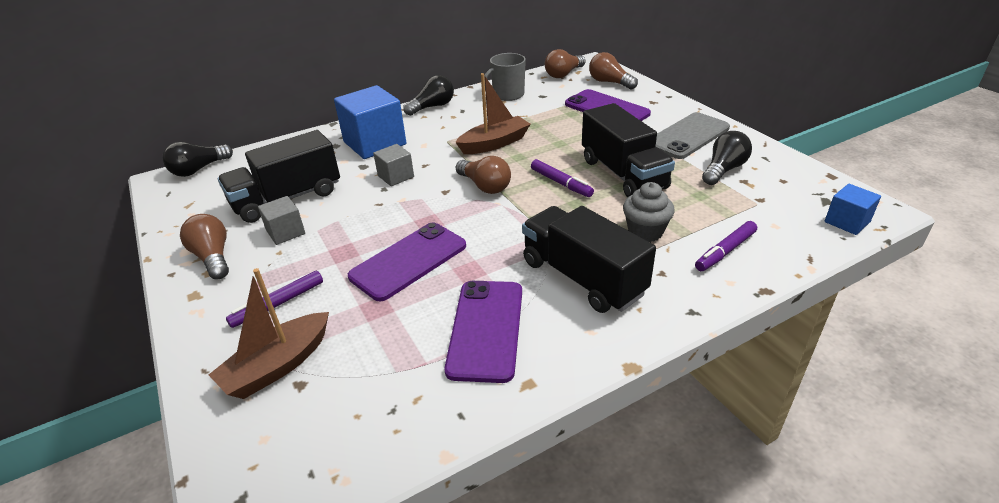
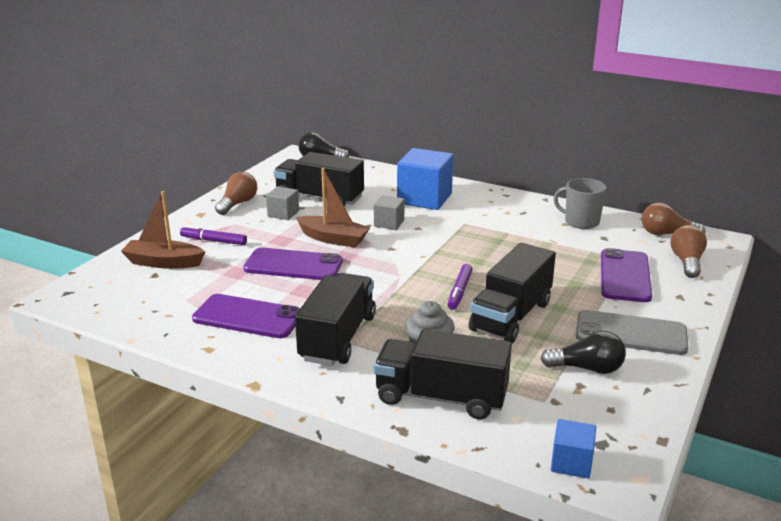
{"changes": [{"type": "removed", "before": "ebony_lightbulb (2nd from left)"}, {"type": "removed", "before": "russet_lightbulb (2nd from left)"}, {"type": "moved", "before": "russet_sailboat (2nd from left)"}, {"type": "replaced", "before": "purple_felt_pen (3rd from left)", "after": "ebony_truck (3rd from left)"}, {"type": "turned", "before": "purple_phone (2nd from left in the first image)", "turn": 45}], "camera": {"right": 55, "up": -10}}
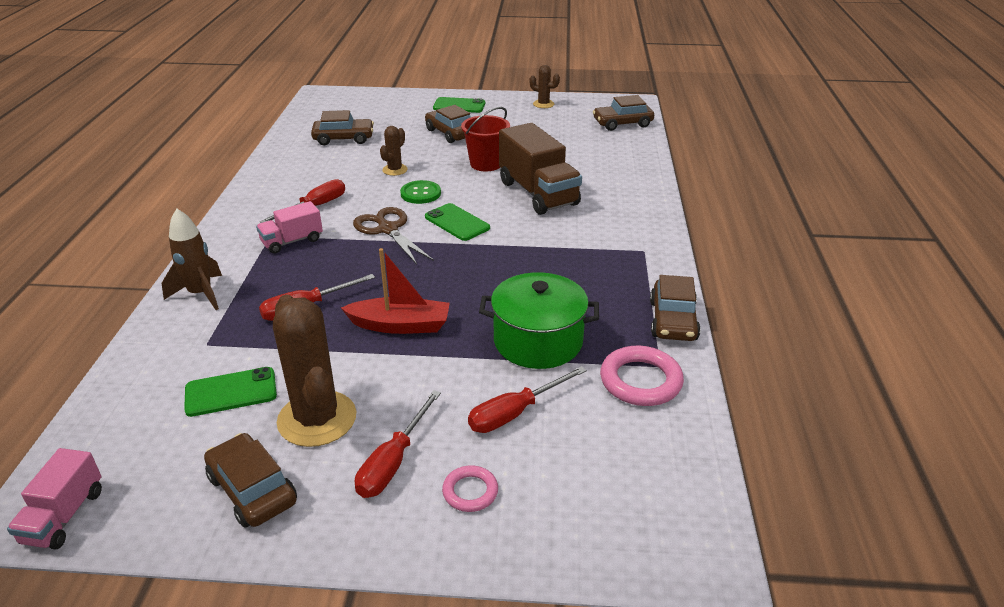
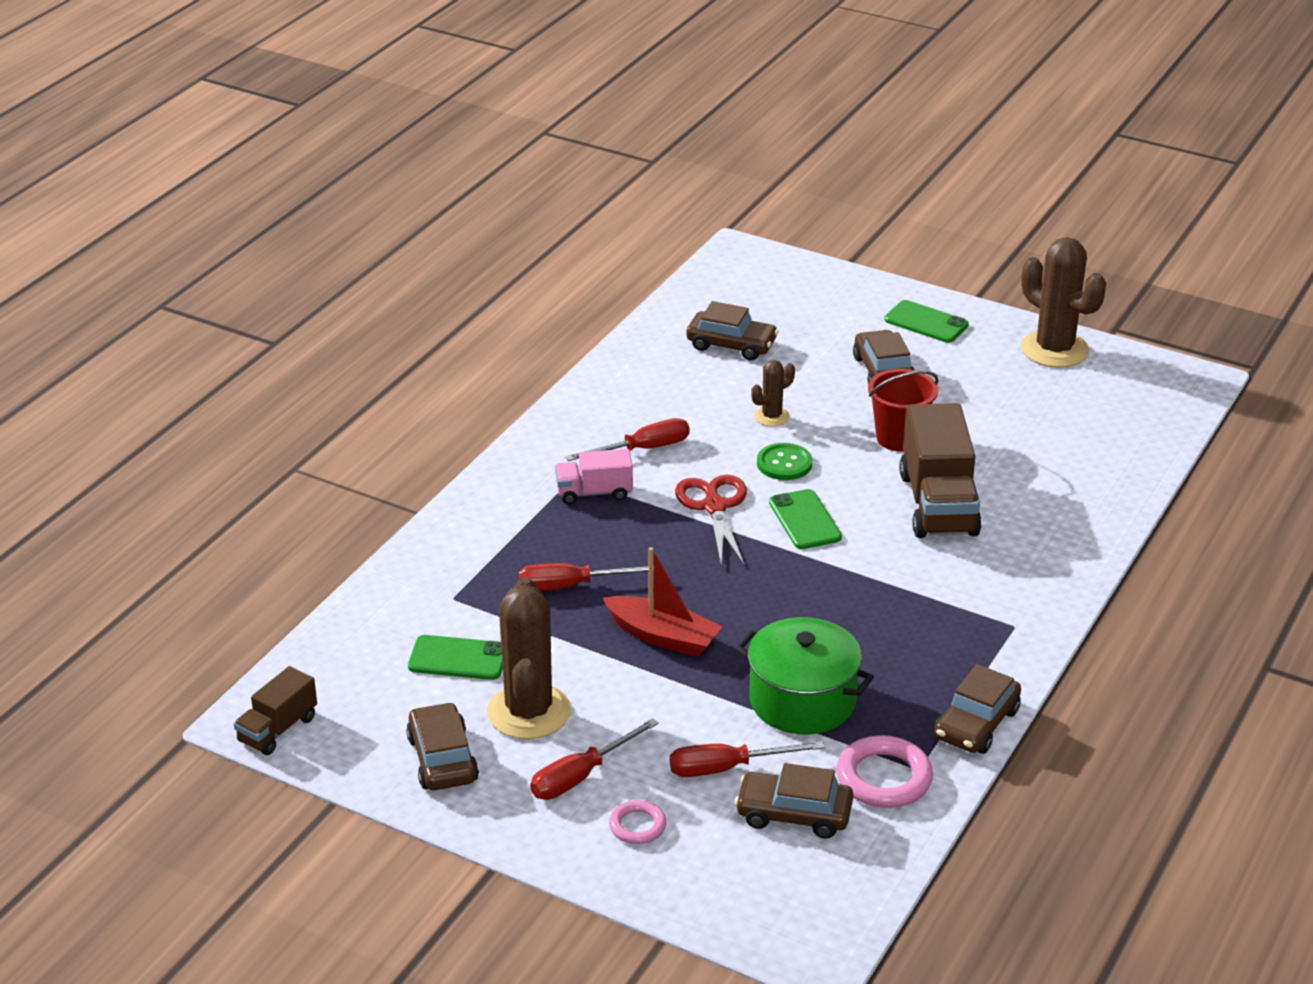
{"changes": [{"type": "removed", "before": "russet_rocket"}, {"type": "moved", "before": "russet_toy_car (4th from left in the first image)", "after": "russet_toy_car (3rd from left)"}, {"type": "recoloured", "before": "rosy_truck (1st from left)", "after": "russet_truck (1st from left)"}, {"type": "recoloured", "before": "russet_pair_of_scissors", "after": "red_pair_of_scissors"}, {"type": "resized", "before": "russet_cactus (3rd from left)", "scale": 2.0}], "camera": {"right": 25, "up": 0}}
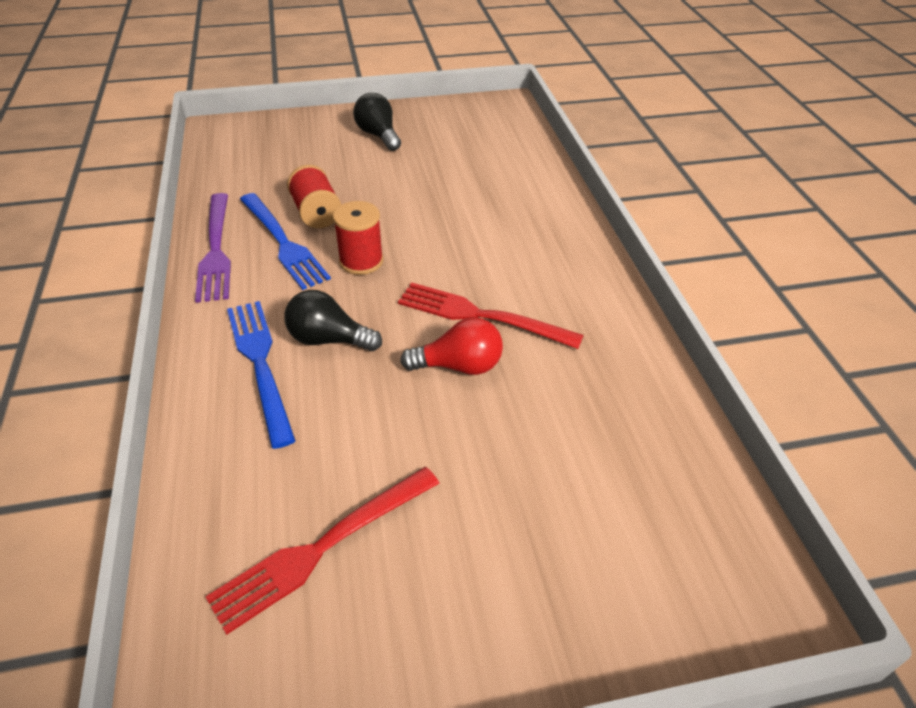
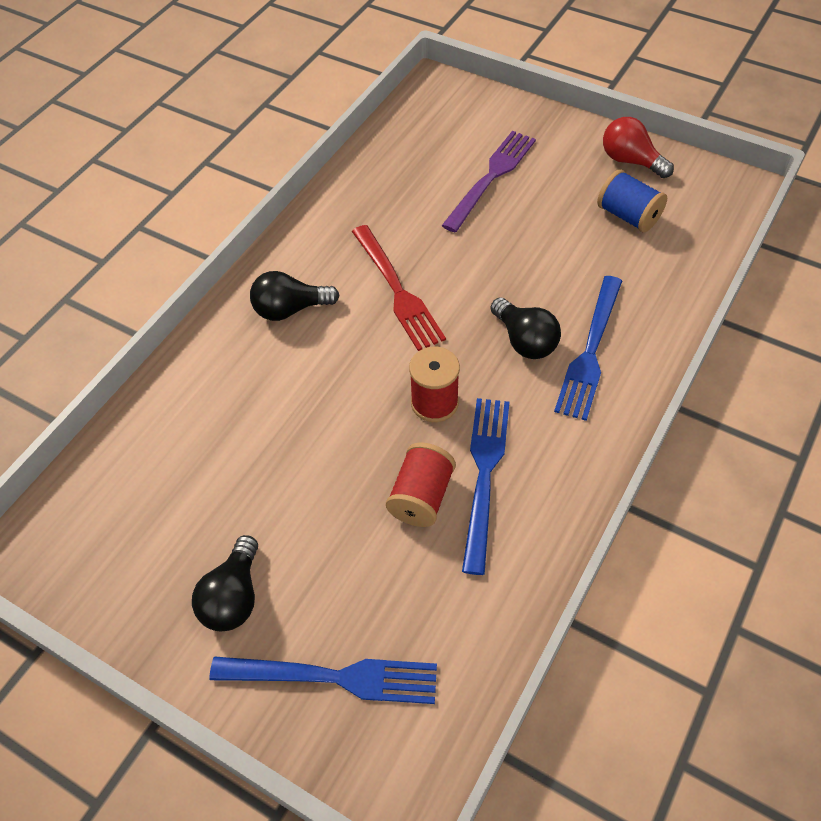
{"changes": [{"type": "added", "after": "cobalt_fork (1st from left)"}, {"type": "added", "after": "ebony_lightbulb (2nd from left)"}, {"type": "moved", "before": "purple_fork"}, {"type": "moved", "before": "red_lightbulb"}, {"type": "replaced", "before": "red_fork (1st from left)", "after": "cobalt_bobbin"}], "camera": {"right": -135, "up": 10}}
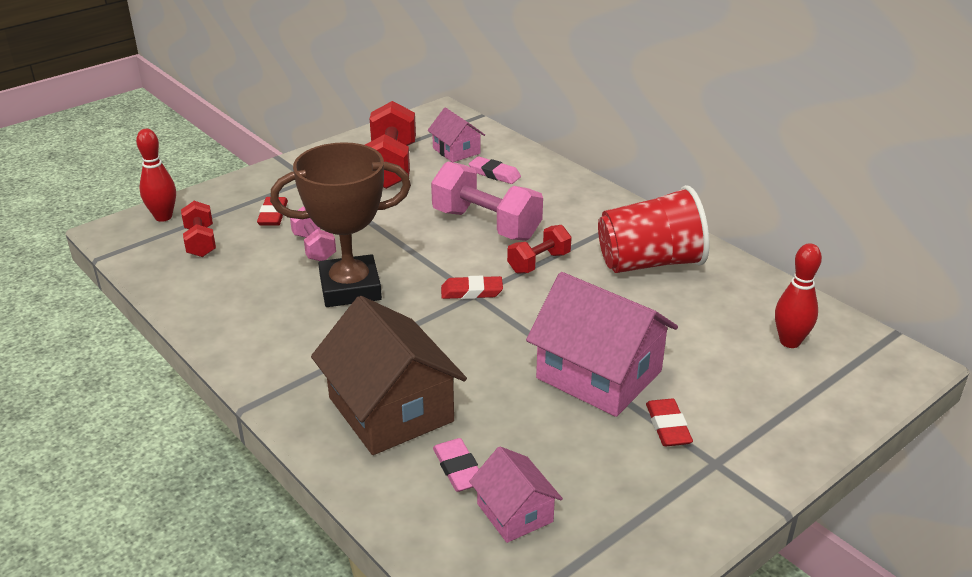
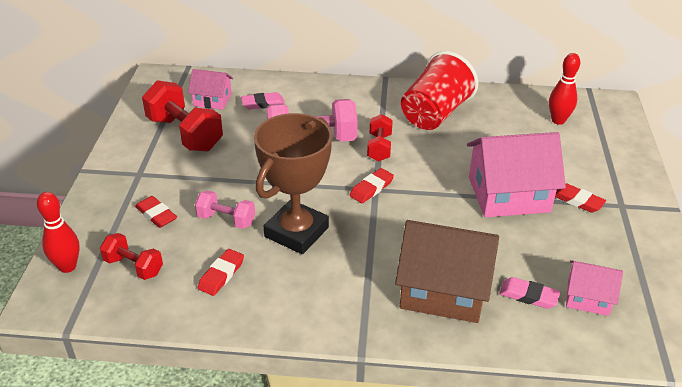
{"changes": [{"type": "added", "after": "red_eraser (2nd from left)"}], "camera": {"right": -45, "up": 5}}
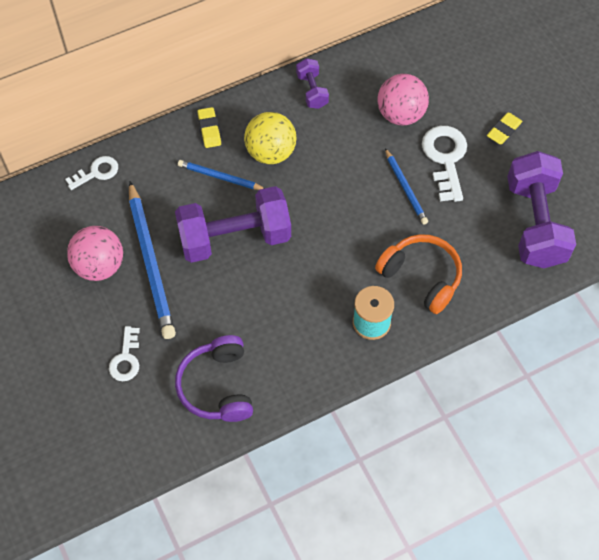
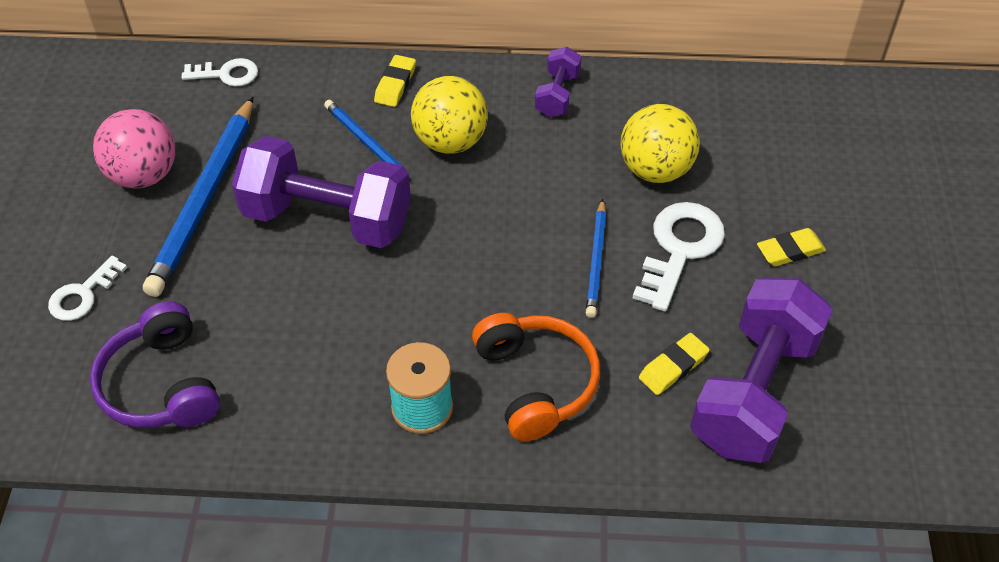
{"changes": [{"type": "added", "after": "golden_eraser (2nd from left)"}, {"type": "recoloured", "before": "rosy_play_ball (2nd from left)", "after": "golden_play_ball (2nd from left)"}, {"type": "turned", "before": "purple_over-ear_headphones", "turn": -45}], "camera": {"right": 30, "up": -10}}
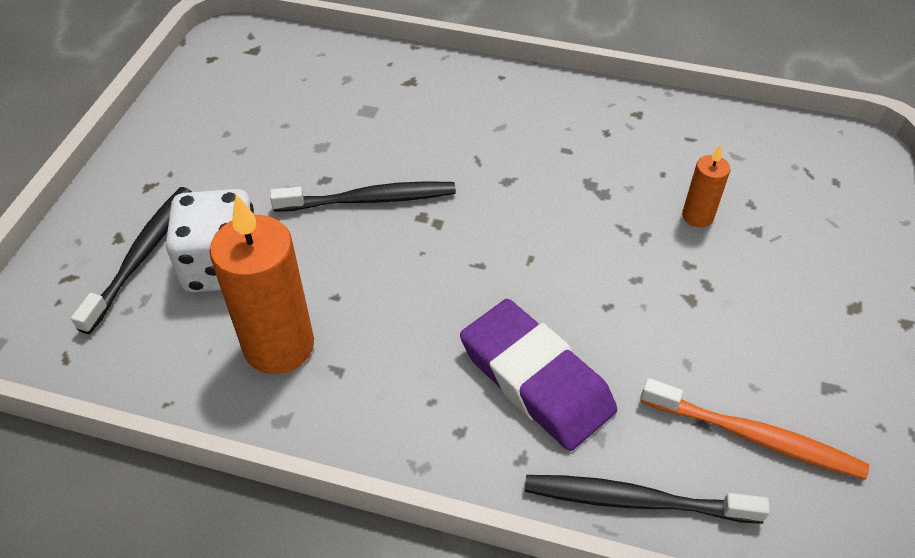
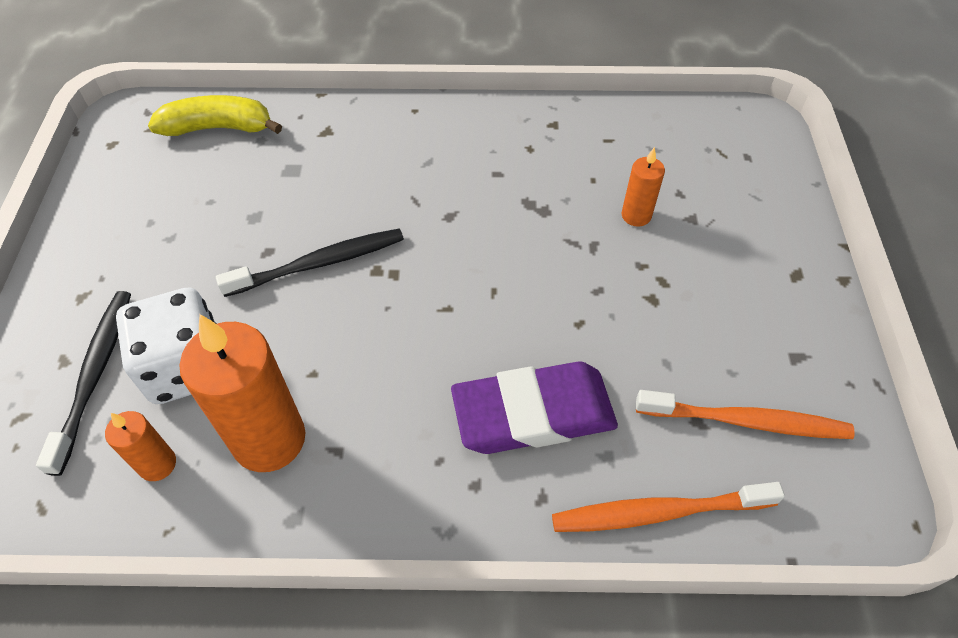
{"changes": [{"type": "added", "after": "orange-coloured_wax_candle (1st from left)"}, {"type": "added", "after": "golden_toy_banana"}, {"type": "recoloured", "before": "ebony_toothbrush (3rd from left)", "after": "orange-coloured_toothbrush (1st from left)"}, {"type": "turned", "before": "purple_eraser", "turn": -45}], "camera": {"right": -15, "up": 5}}
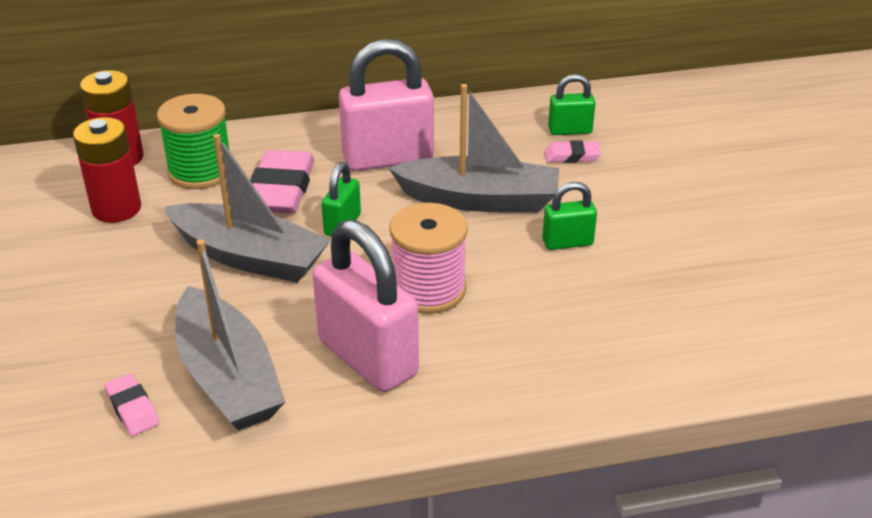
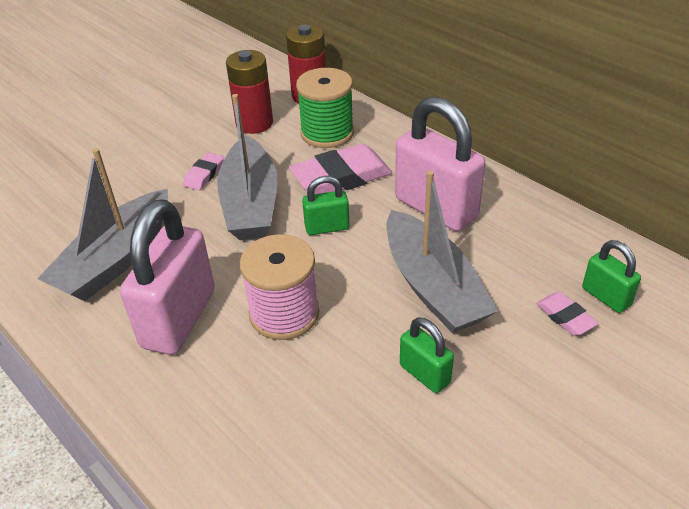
{"changes": [{"type": "moved", "before": "rosy_eraser (1st from left)"}], "camera": {"right": 60, "up": 5}}
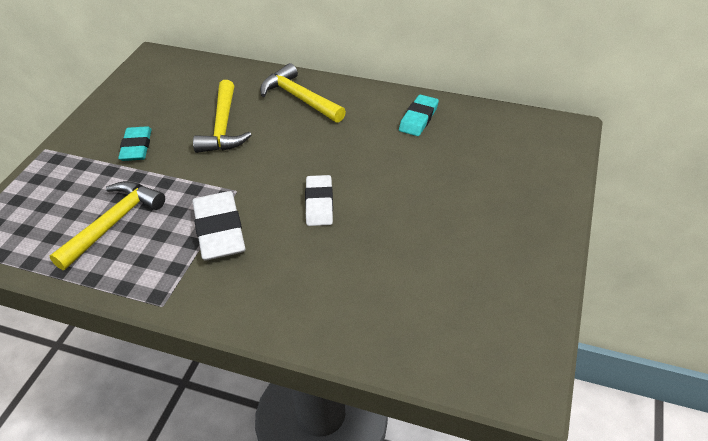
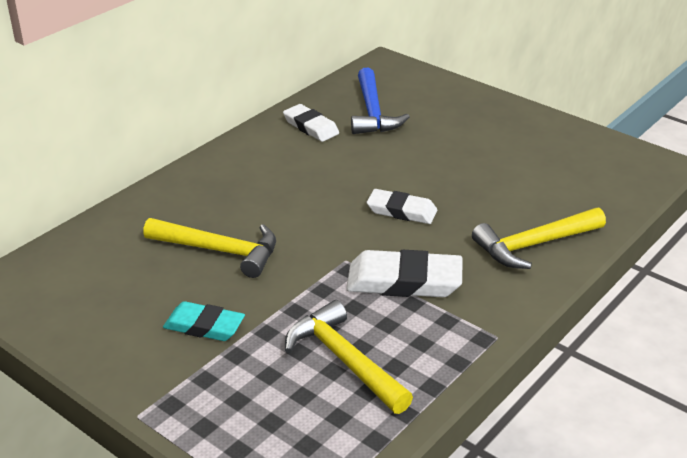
{"changes": [{"type": "added", "after": "cobalt_carpenter's_hammer"}, {"type": "moved", "before": "golden_carpenter's_hammer (3rd from left)"}, {"type": "recoloured", "before": "turquoise_eraser (2nd from left)", "after": "pure_white_eraser (1st from left)"}], "camera": {"right": -70, "up": -10}}
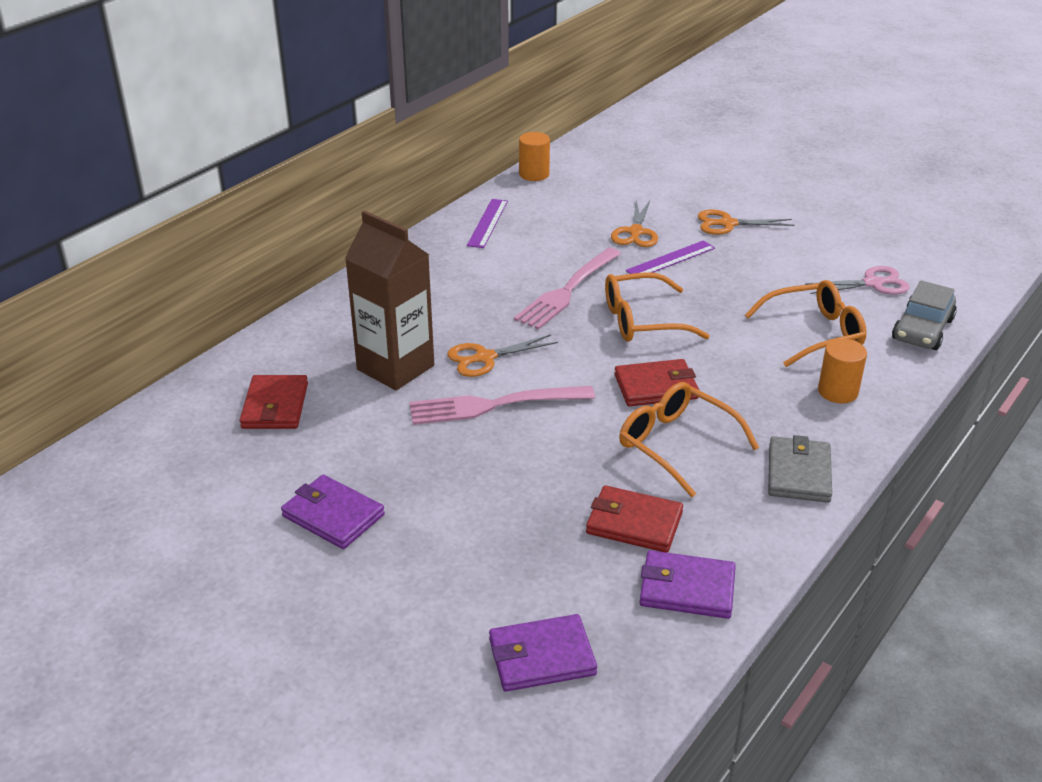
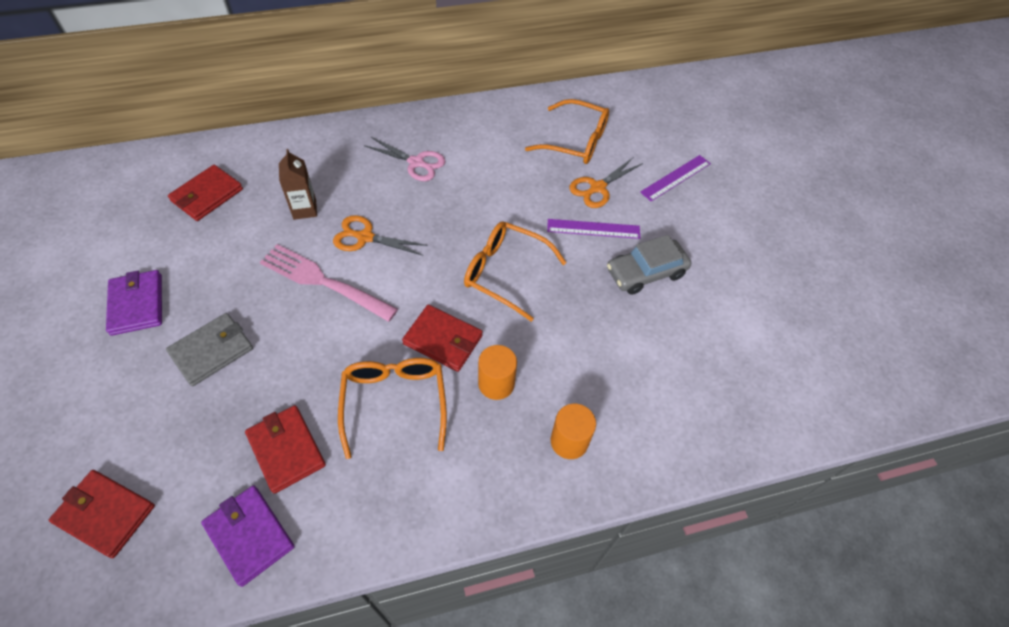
{"changes": [{"type": "removed", "before": "rosy_fork (2nd from left)"}, {"type": "removed", "before": "orange-coloured_pair_of_scissors (3rd from left)"}, {"type": "moved", "before": "purple_measuring_stick (1st from left in the first image)", "after": "purple_measuring_stick (2nd from left)"}, {"type": "moved", "before": "orange-coloured_cylinder_shape (1st from left)"}, {"type": "moved", "before": "orange-coloured_glasses (3rd from left)"}, {"type": "moved", "before": "ash-grey_billfold"}, {"type": "moved", "before": "rosy_pair_of_scissors"}, {"type": "moved", "before": "ash-grey_toy_car"}, {"type": "recoloured", "before": "purple_billfold (2nd from left)", "after": "red_billfold (1st from left)"}, {"type": "resized", "before": "russet_carton", "scale": 0.52}], "camera": {"right": 35, "up": 20}}
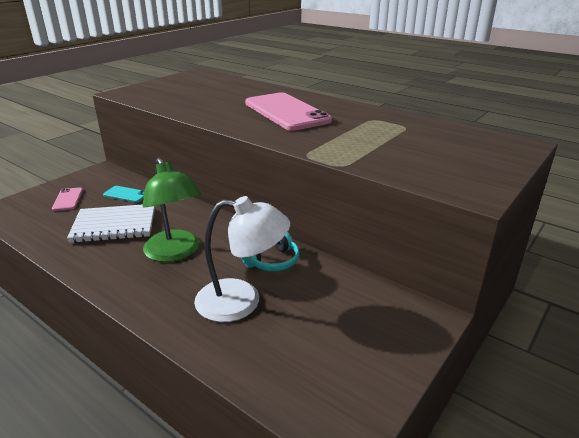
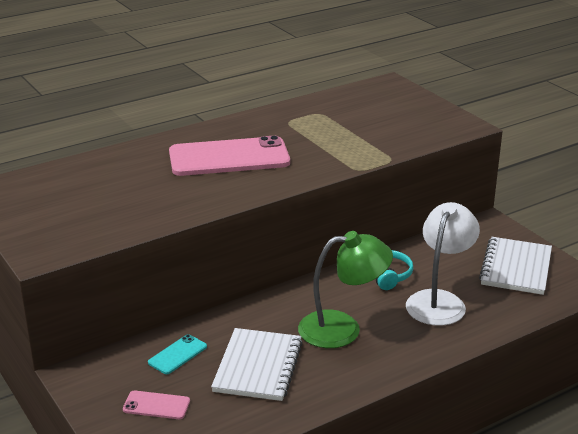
{"changes": [{"type": "added", "after": "pure_white_notebook (2nd from left)"}], "camera": {"right": -70, "up": 0}}
